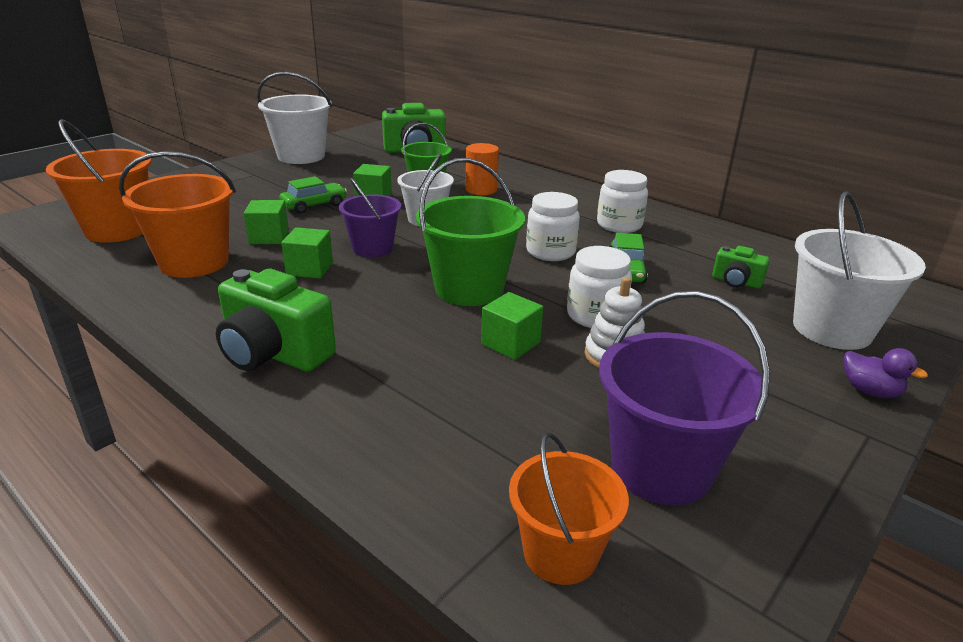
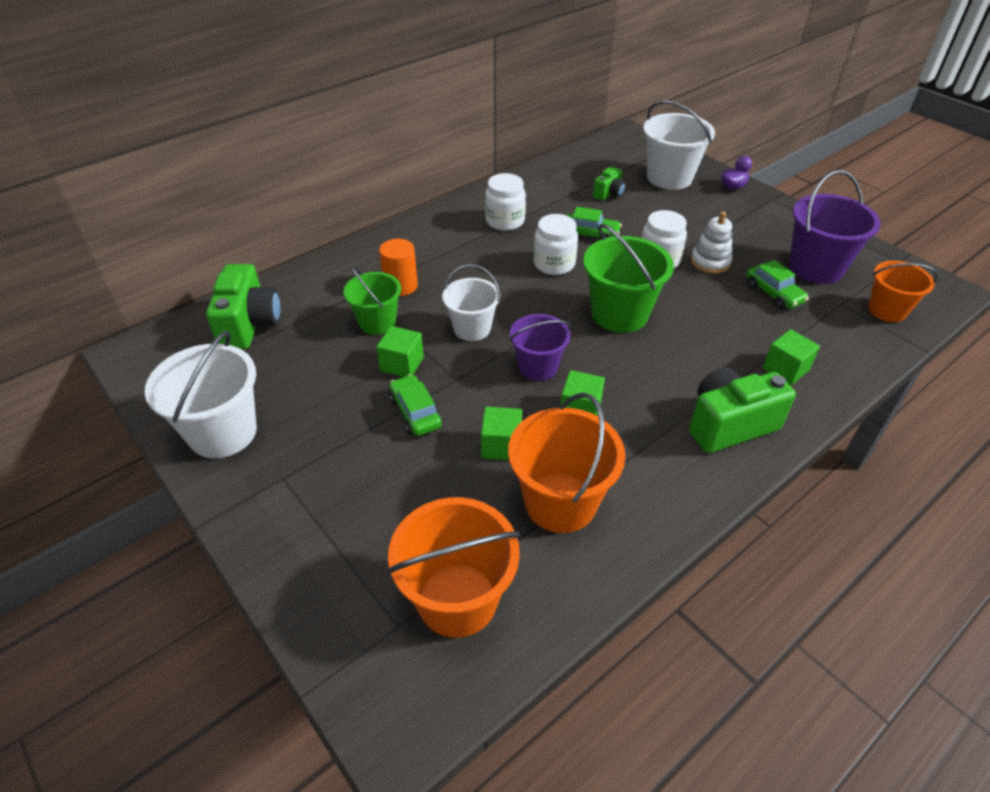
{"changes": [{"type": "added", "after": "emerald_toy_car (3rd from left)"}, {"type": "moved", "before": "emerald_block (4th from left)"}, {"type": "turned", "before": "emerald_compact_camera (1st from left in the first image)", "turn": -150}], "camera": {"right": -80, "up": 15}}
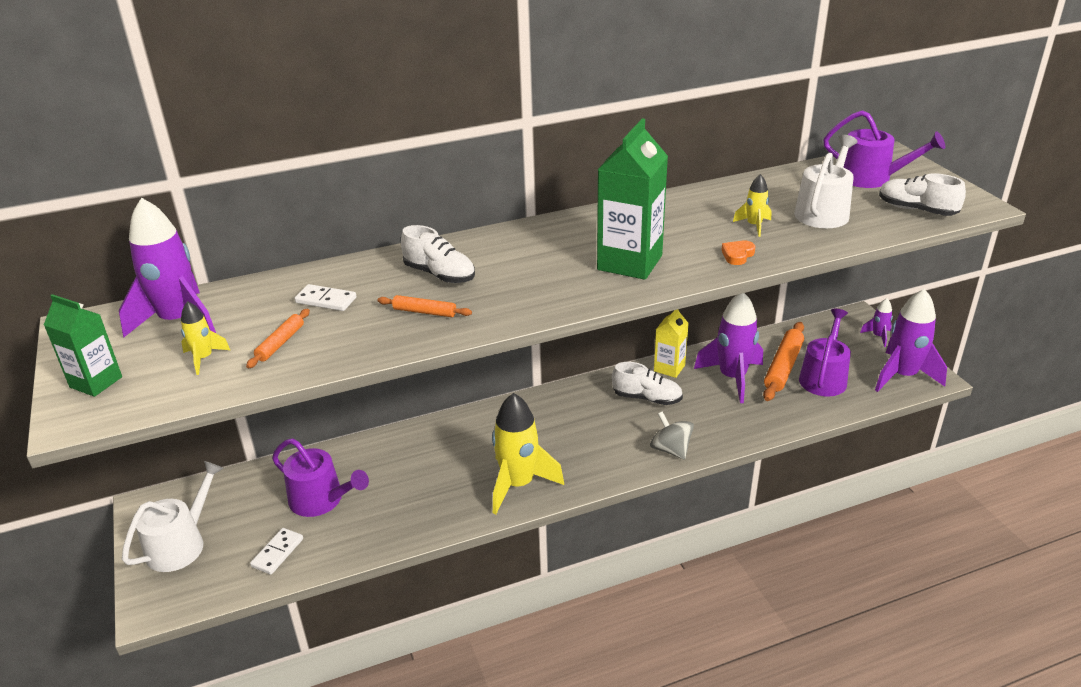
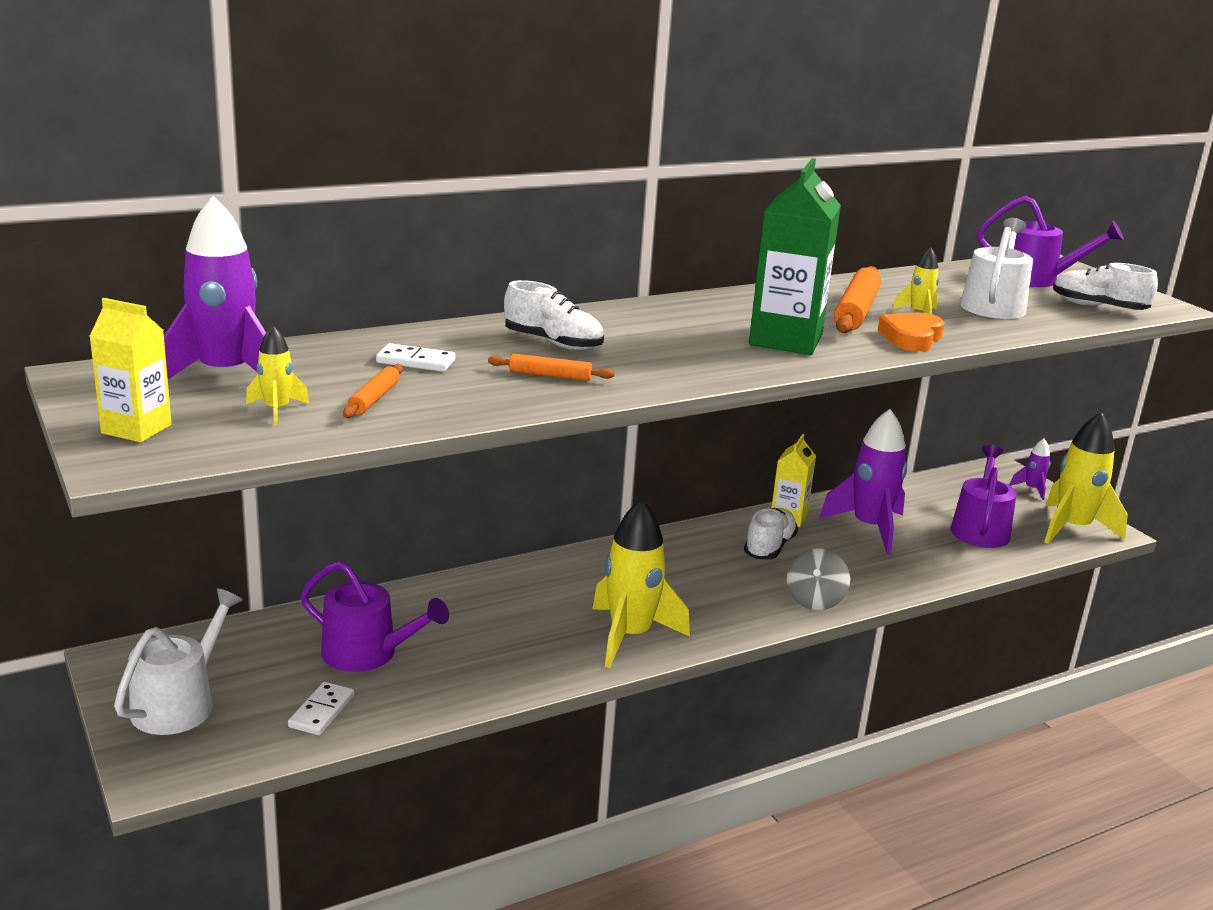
{"changes": [{"type": "moved", "before": "orange-coloured_pastry_roller (3rd from left)"}, {"type": "recoloured", "before": "emerald_carton (1st from left)", "after": "golden_carton (1st from left)"}, {"type": "recoloured", "before": "purple_rocket (4th from left)", "after": "golden_rocket (4th from left)"}, {"type": "turned", "before": "pure_white_sneaker (2nd from left)", "turn": -75}, {"type": "turned", "before": "ash-grey_whirligig", "turn": -120}, {"type": "resized", "before": "orange-coloured_heart", "scale": 1.6}], "camera": {"right": -10, "up": -10}}
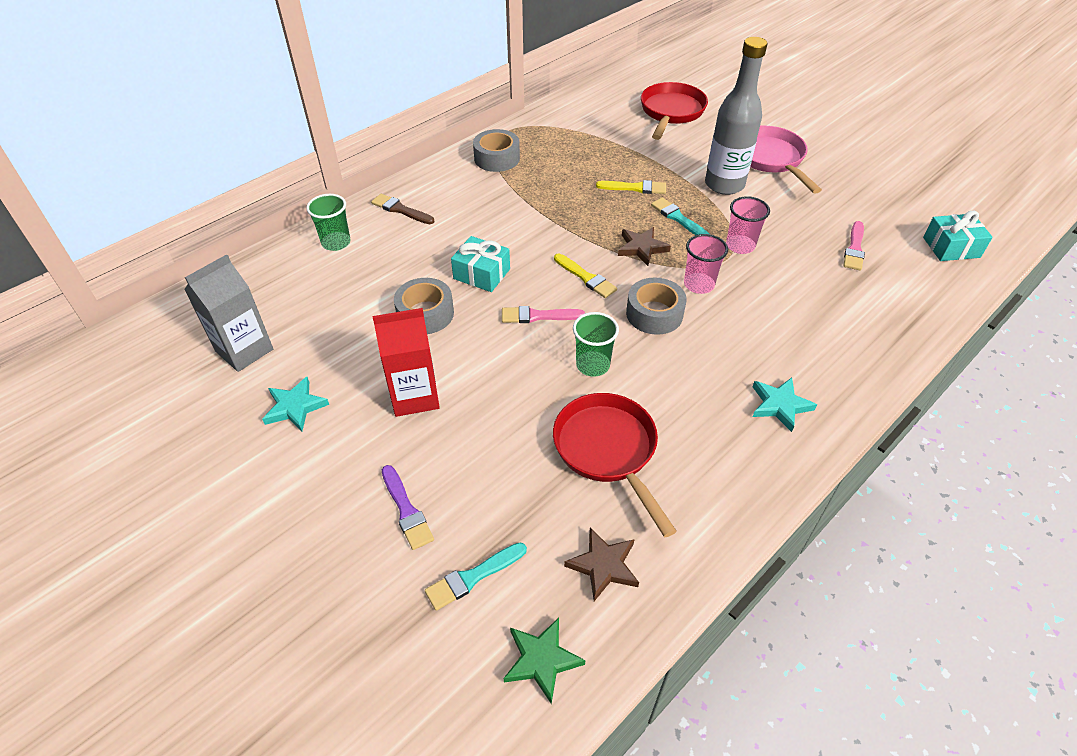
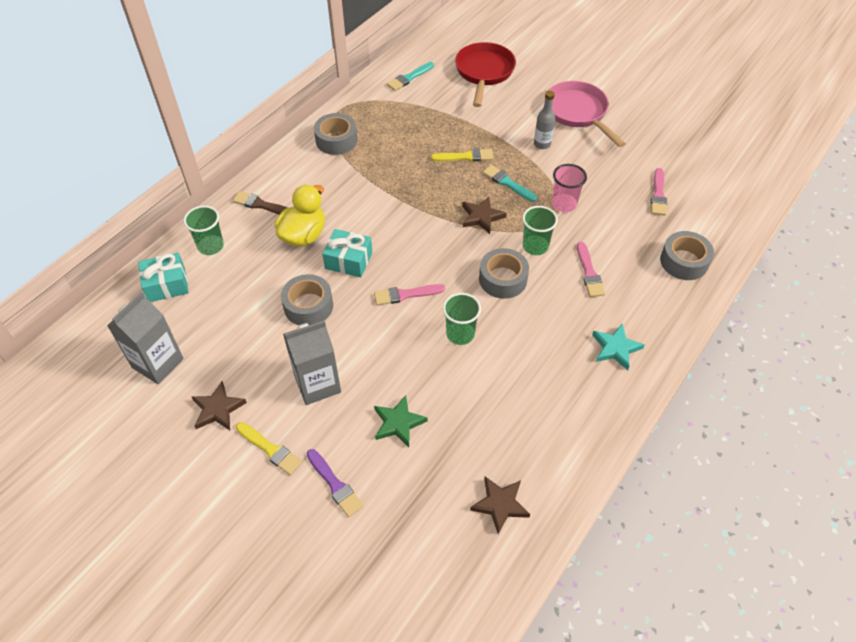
{"changes": [{"type": "removed", "before": "red_skillet (1st from left)"}, {"type": "added", "after": "golden_toy_duck"}, {"type": "added", "after": "rosy_paintbrush (2nd from left)"}, {"type": "added", "after": "ash-grey_sticky_tape (4th from left)"}, {"type": "moved", "before": "turquoise_paintbrush (1st from left)"}, {"type": "moved", "before": "emerald_star_shape"}, {"type": "moved", "before": "golden_paintbrush (1st from left)"}, {"type": "moved", "before": "turquoise_wrapped_gift (2nd from left in the first image)", "after": "turquoise_wrapped_gift (1st from left)"}, {"type": "recoloured", "before": "turquoise_star_shape (1st from left)", "after": "russet_star_shape (1st from left)"}, {"type": "recoloured", "before": "red_carton", "after": "ash-grey_carton (2nd from left)"}, {"type": "recoloured", "before": "rosy_beaker (1st from left)", "after": "emerald_beaker (3rd from left)"}, {"type": "resized", "before": "ash-grey_flask", "scale": 0.49}], "camera": {"right": -10, "up": 5}}
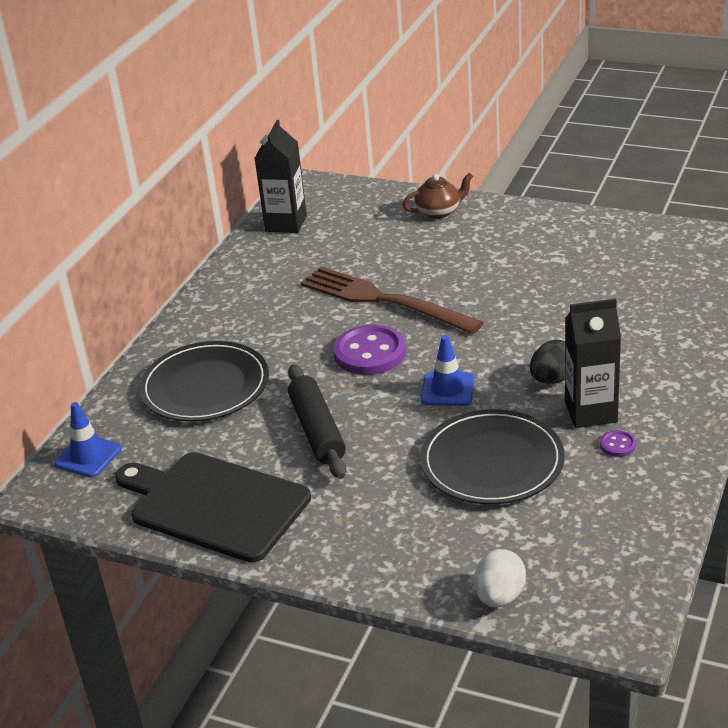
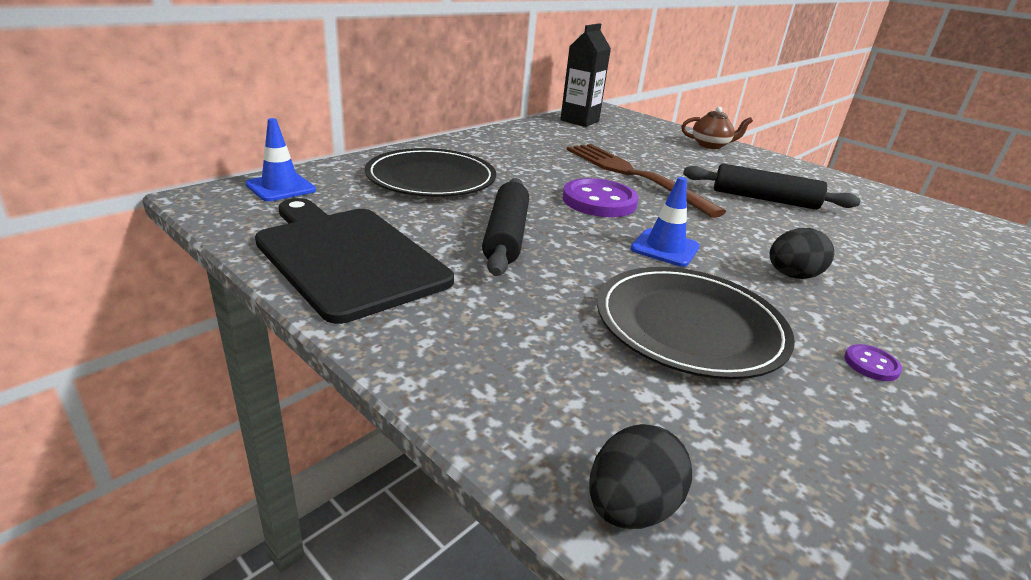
{"changes": [{"type": "removed", "before": "ebony_carton (2nd from left)"}, {"type": "added", "after": "ebony_pastry_roller (2nd from left)"}, {"type": "recoloured", "before": "pure_white_egg_shape", "after": "ebony_egg_shape (1st from left)"}], "camera": {"right": 15, "up": -5}}
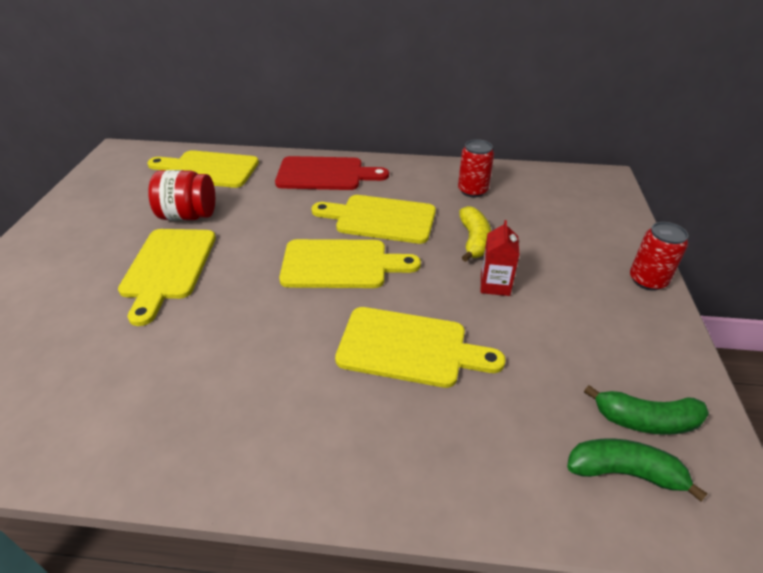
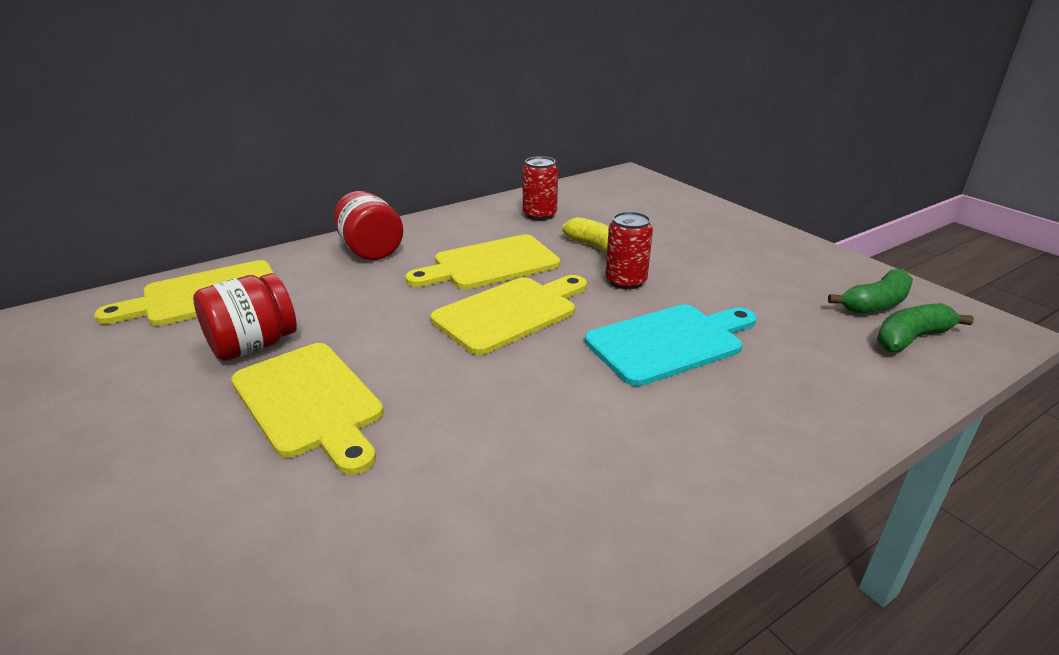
{"changes": [{"type": "removed", "before": "red_carton"}, {"type": "moved", "before": "red_soda_can (2nd from left)"}, {"type": "replaced", "before": "red_bread_board", "after": "red_jar (2nd from left)"}, {"type": "recoloured", "before": "golden_bread_board (5th from left)", "after": "turquoise_bread_board"}], "camera": {"right": -40, "up": -10}}
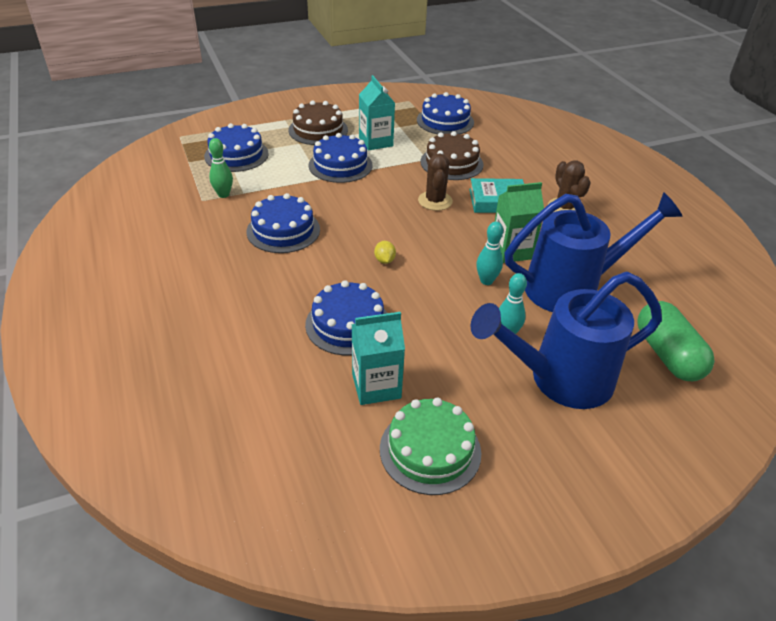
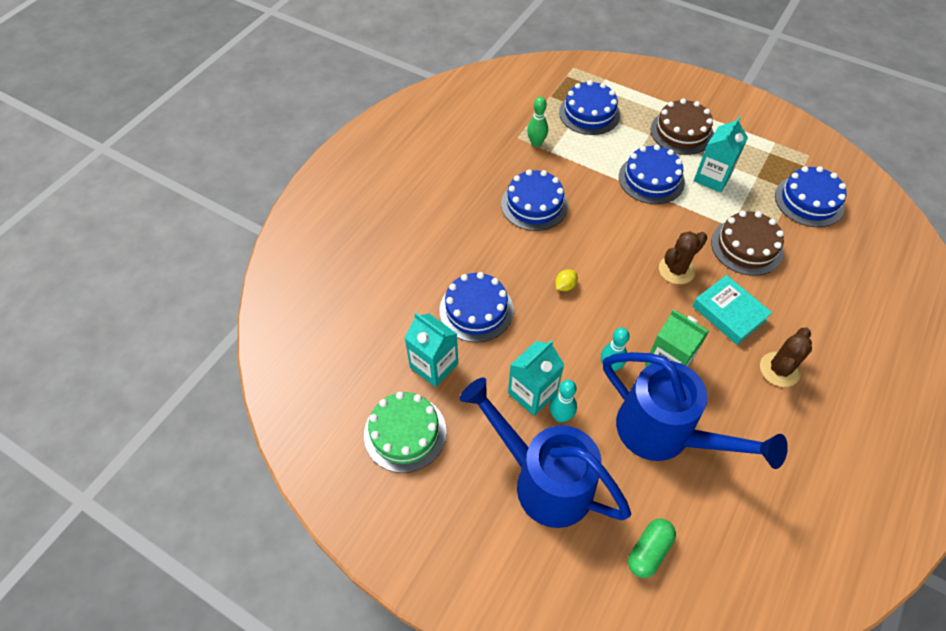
{"changes": [{"type": "added", "after": "turquoise_carton (2nd from left)"}, {"type": "resized", "before": "emerald_capsule", "scale": 0.65}], "camera": {"right": 55, "up": 15}}
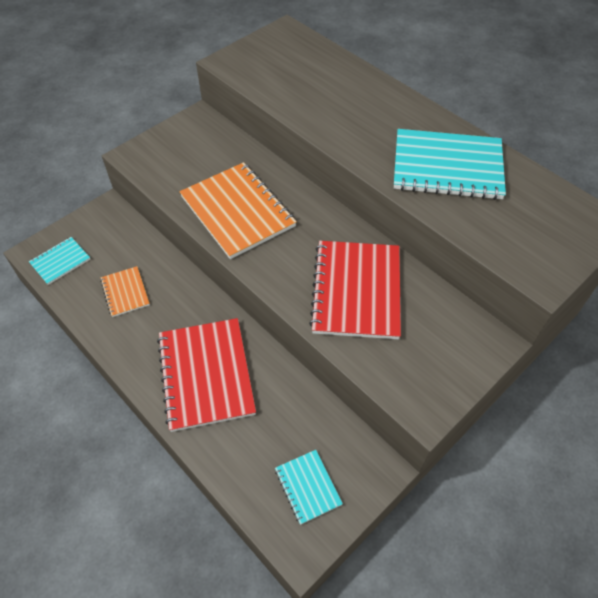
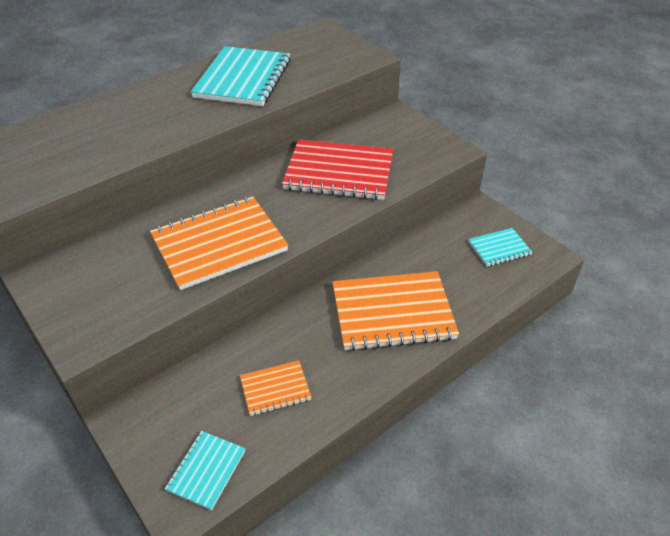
{"changes": [{"type": "recoloured", "before": "red_notebook (1st from left)", "after": "orange-coloured_notebook (3rd from left)"}, {"type": "turned", "before": "turquoise_notebook (1st from left)", "turn": 60}], "camera": {"right": -85, "up": -10}}
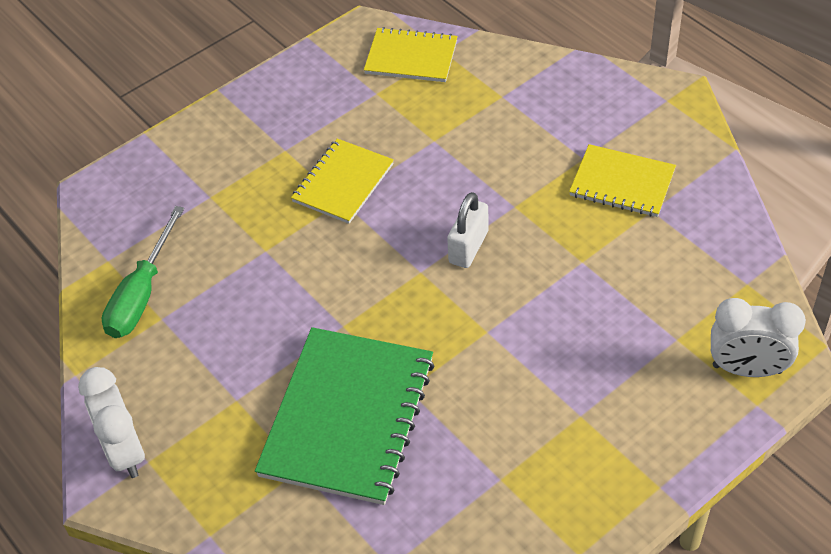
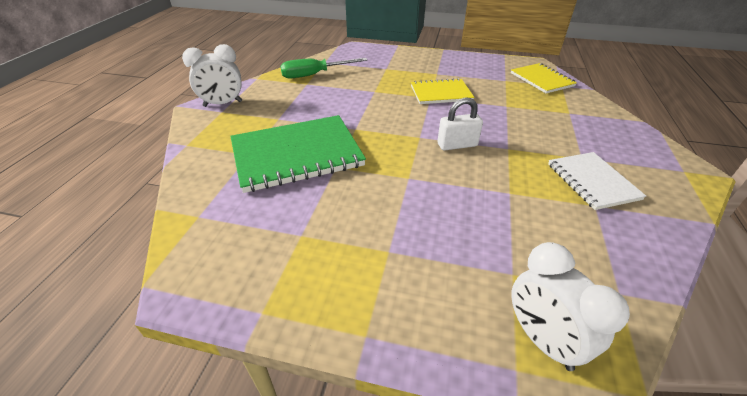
{"changes": [{"type": "recoloured", "before": "golden_notebook (3rd from left)", "after": "pure_white_notebook"}, {"type": "turned", "before": "pure_white_bedside_clock (1st from left)", "turn": -135}], "camera": {"right": 50, "up": -10}}
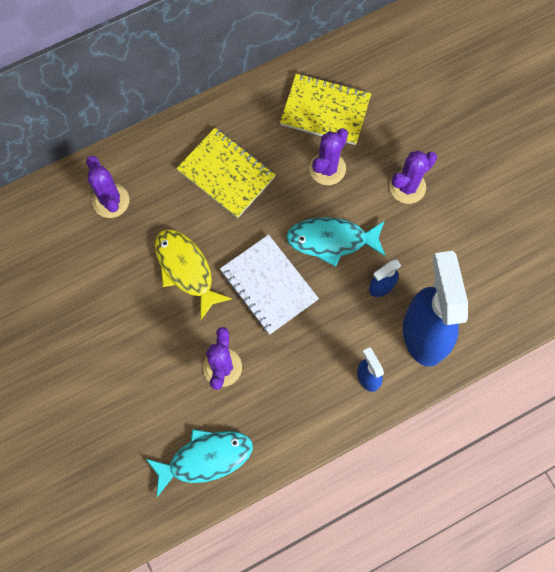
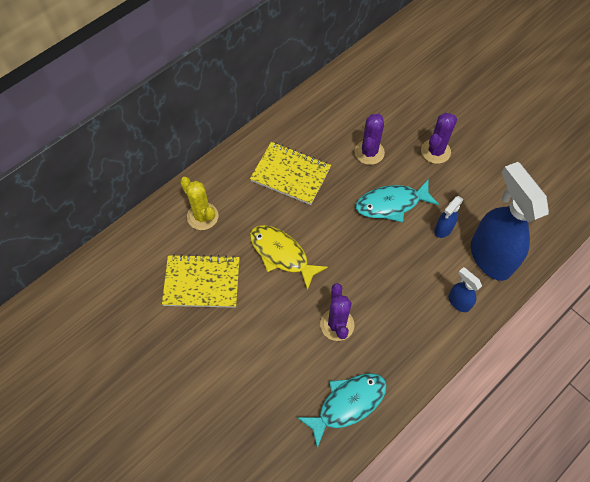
{"changes": [{"type": "removed", "before": "pure_white_notebook"}, {"type": "moved", "before": "golden_notebook (2nd from left in the first image)", "after": "golden_notebook (1st from left)"}, {"type": "recoloured", "before": "purple_cactus (1st from left)", "after": "golden_cactus"}], "camera": {"right": -15, "up": -10}}
